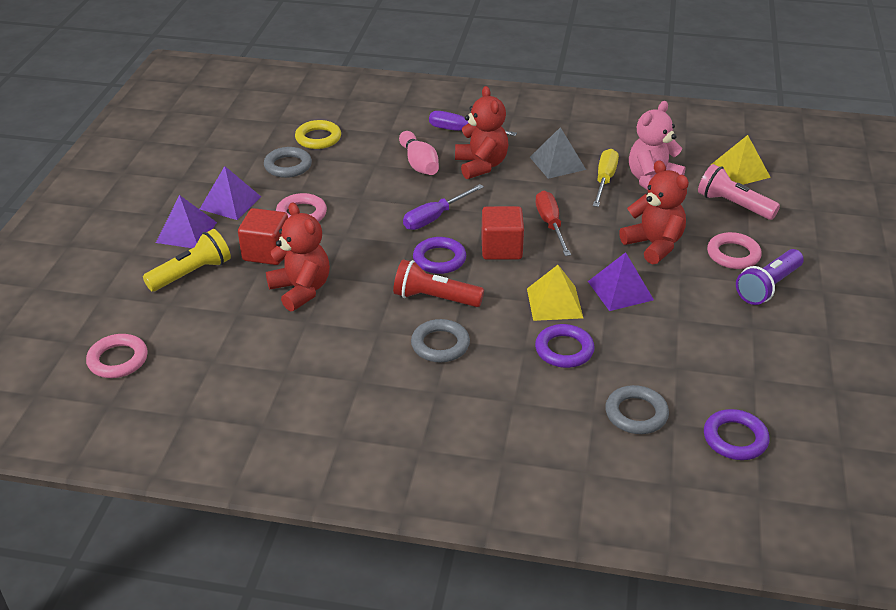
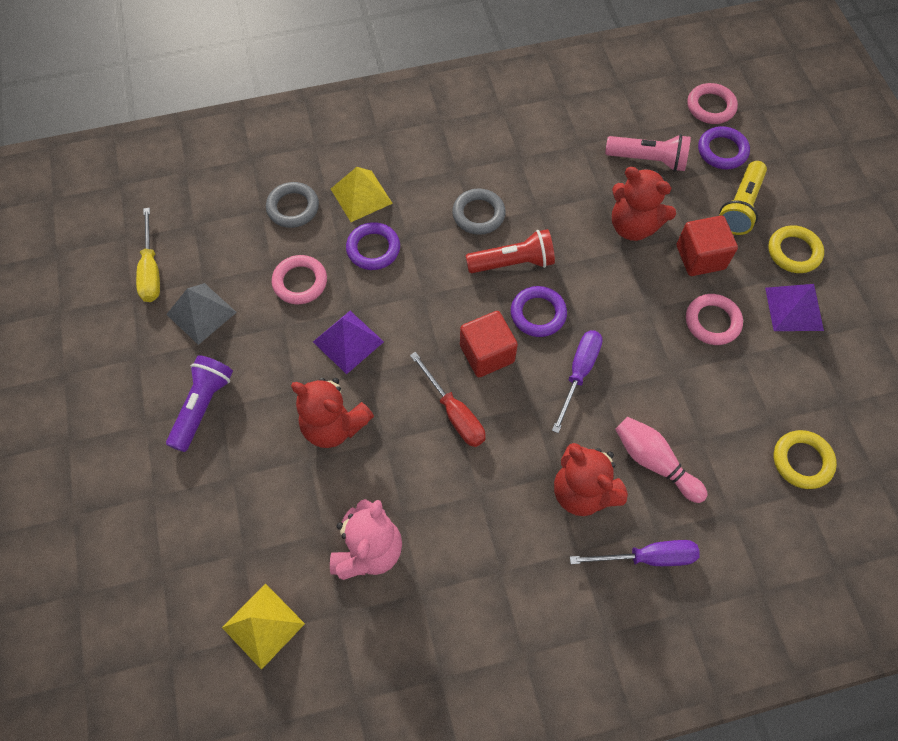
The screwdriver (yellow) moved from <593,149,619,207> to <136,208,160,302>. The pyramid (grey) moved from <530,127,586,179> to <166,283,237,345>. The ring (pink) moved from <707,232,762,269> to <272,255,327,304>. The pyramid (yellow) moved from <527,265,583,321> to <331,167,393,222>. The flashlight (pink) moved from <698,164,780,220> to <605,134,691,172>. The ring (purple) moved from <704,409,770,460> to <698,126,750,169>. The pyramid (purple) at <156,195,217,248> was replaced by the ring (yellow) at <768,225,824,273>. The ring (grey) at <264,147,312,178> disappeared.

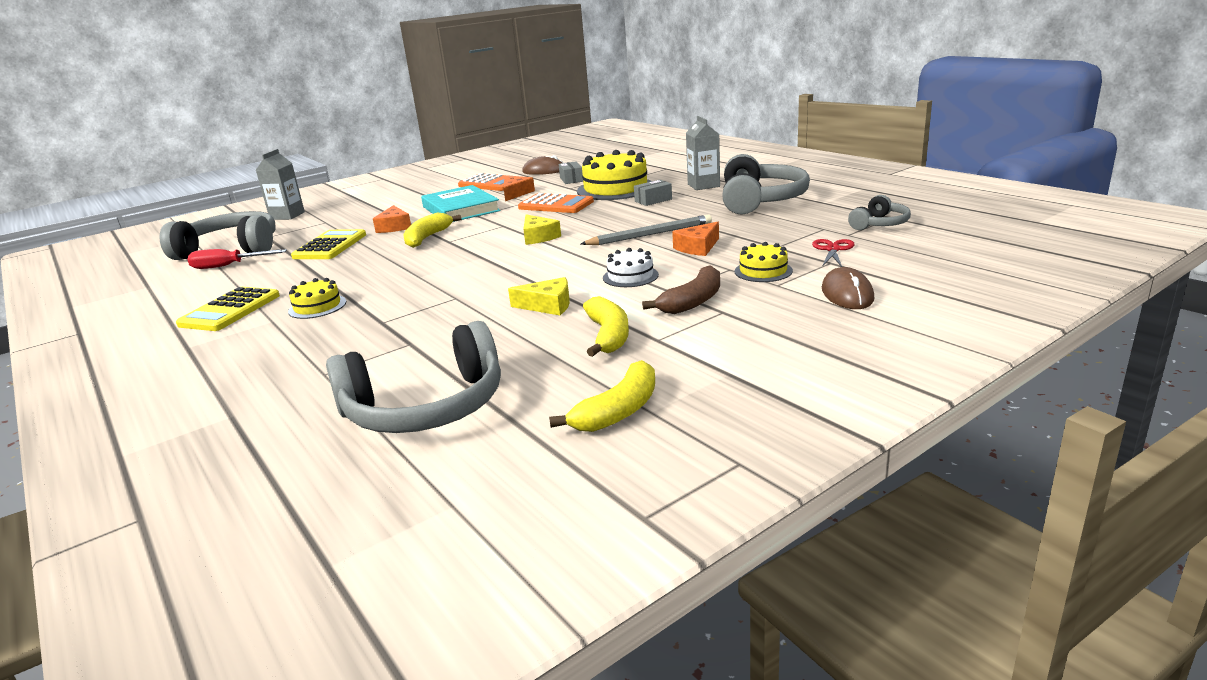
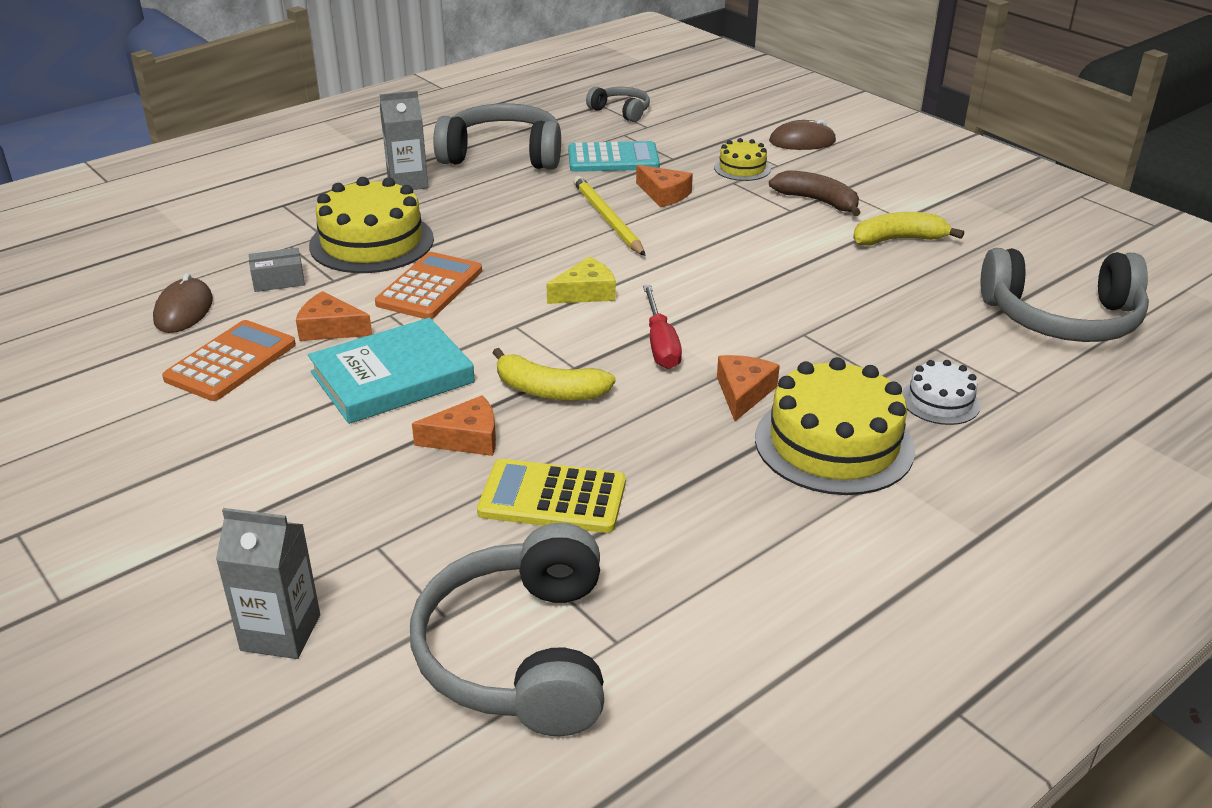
The calculator (turquoise) at <568,141,660,172> appeared. The pencil (grey) at <581,214,712,245> became the pencil (yellow) at <573,176,646,256>. The screwdriver (red) moved from <187,249,287,269> to <643,285,682,369>. The cheese (orange) at <717,355,780,421> appeared. The cake (yellow) at <288,278,346,319> changed to 1.94 times the size. The cake (white) moved from <603,248,659,287> to <902,360,980,425>. The headphones (grey) at <326,321,501,433> turned 120 degrees clockwise. The calculator (yellow) at <176,287,280,331> disappeared. The cheese (yellow) at <508,277,570,315> disappeared. The banana (yellow) at <549,360,655,432> disappeared. The box (grey) at <634,180,672,206> disappeared. The scissors (red) at <812,239,854,267> disappeared.

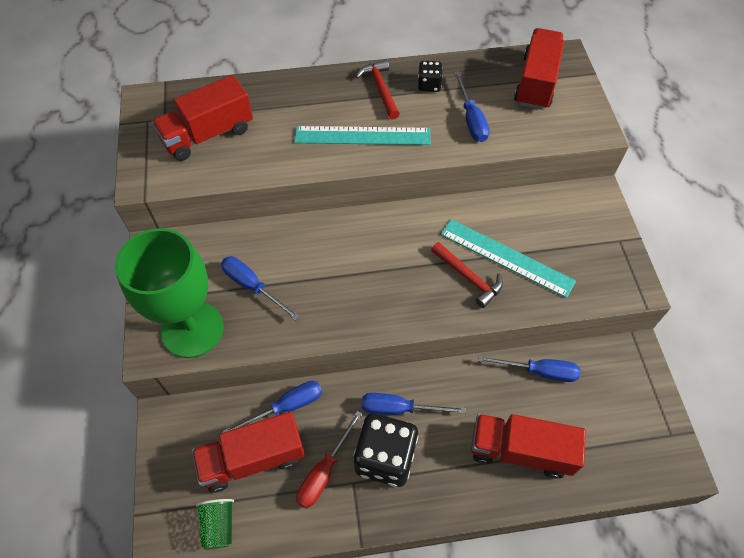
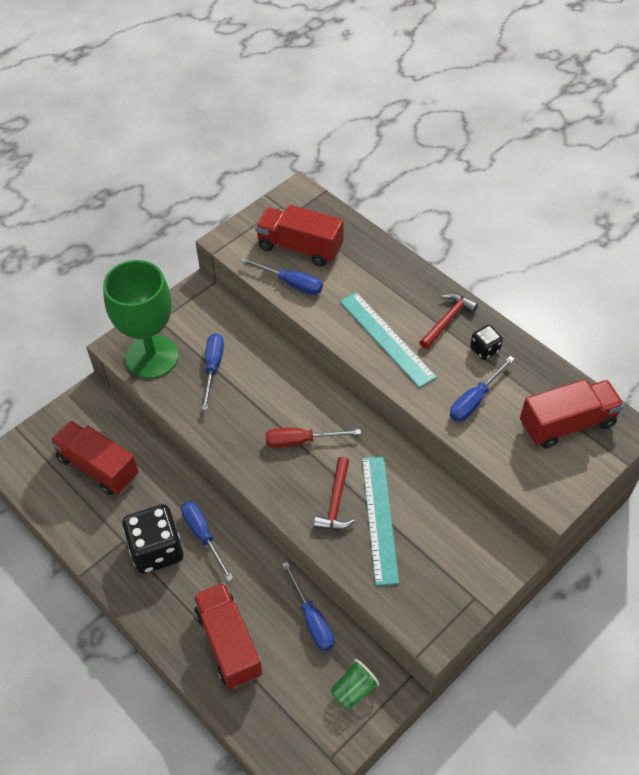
The screwdriver (blue) moved from <223,381,322,433> to <240,258,323,295>. The screwdriver (red) moved from <296,411,362,509> to <265,428,361,448>. The cup (green) moved from <196,499,234,549> to <331,659,380,710>.

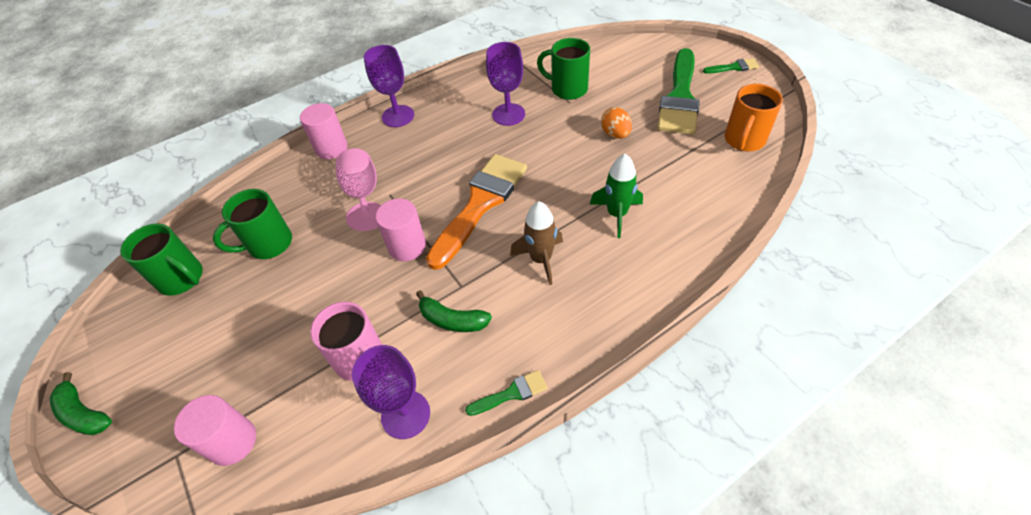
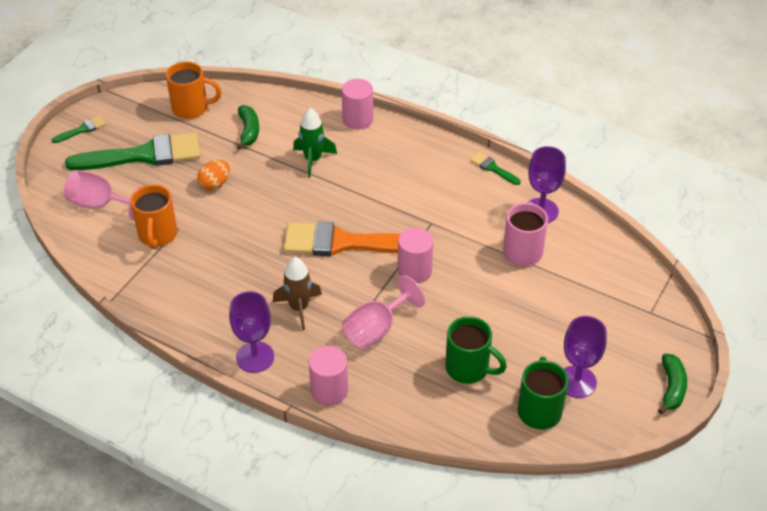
The brush (green) at <703,58,759,74> turned 90 degrees clockwise. The goblet (pink) at <64,170,140,221> appeared. The mug (green) at <537,38,590,100> became the mug (orange) at <130,184,177,249>. The banana (green) moved from <416,290,492,332> to <237,105,259,149>. The rocket (brown) moved from <510,201,563,285> to <273,257,322,330>. The cylinder (pink) moved from <174,395,256,466> to <342,79,373,130>. The goblet (purple) moved from <486,42,525,126> to <564,316,607,398>.

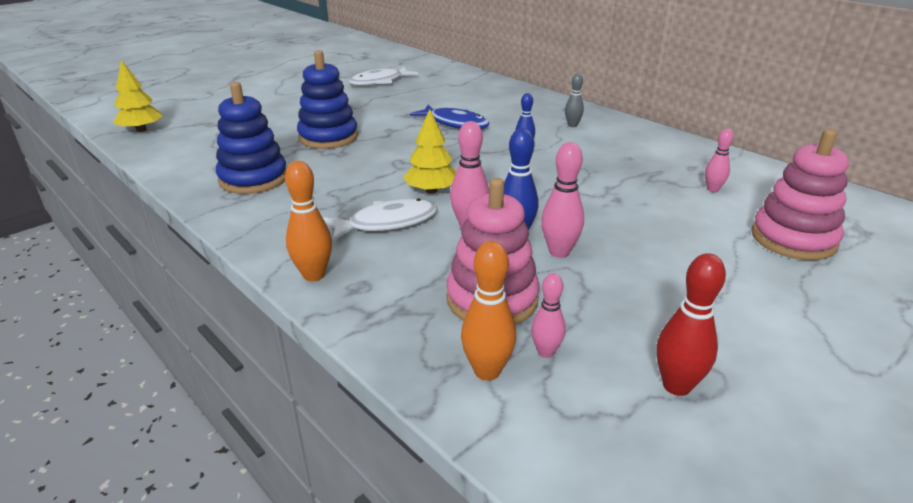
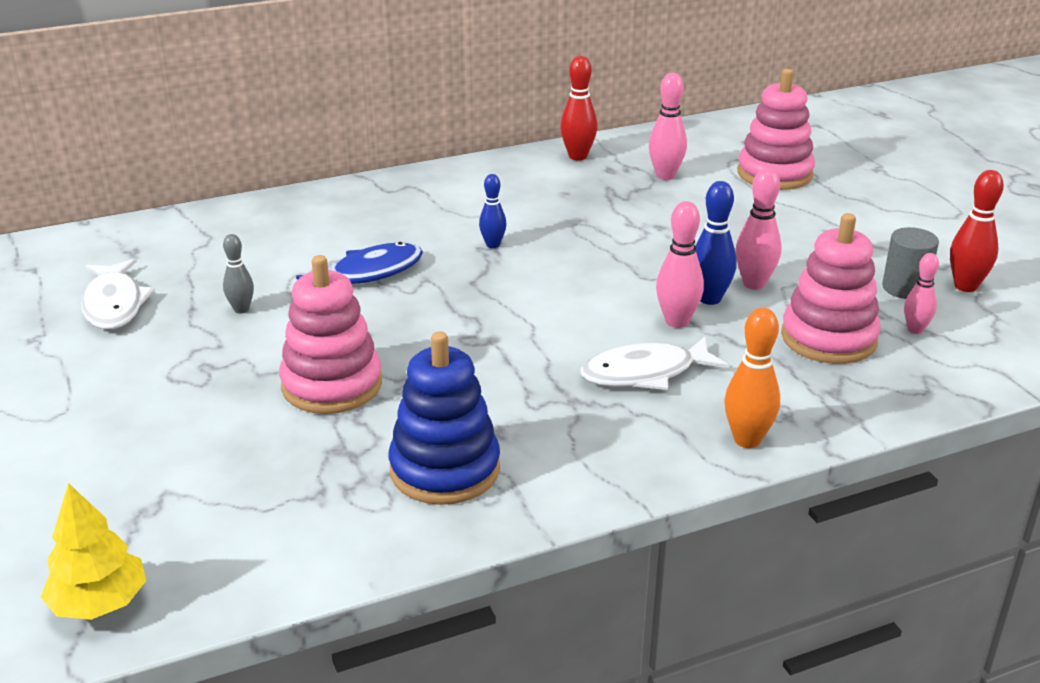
The bowling pin (grey) moved from <565,74,584,127> to <223,234,254,314>. The stacking toy (blue) at <297,50,358,149> became the stacking toy (pink) at <279,255,382,414>. The bowling pin (red) at <560,56,597,160> appeared. The fish (white) at <323,198,437,241> turned 105 degrees counterclockwise. The bowling pin (pink) at <705,129,734,192> changed to 1.54 times the size. The cylinder (grey) at <882,227,939,299> appeared. The tree (yellow) at <403,109,457,194> disappeared. The bowling pin (orange) at <461,241,516,381> disappeared.

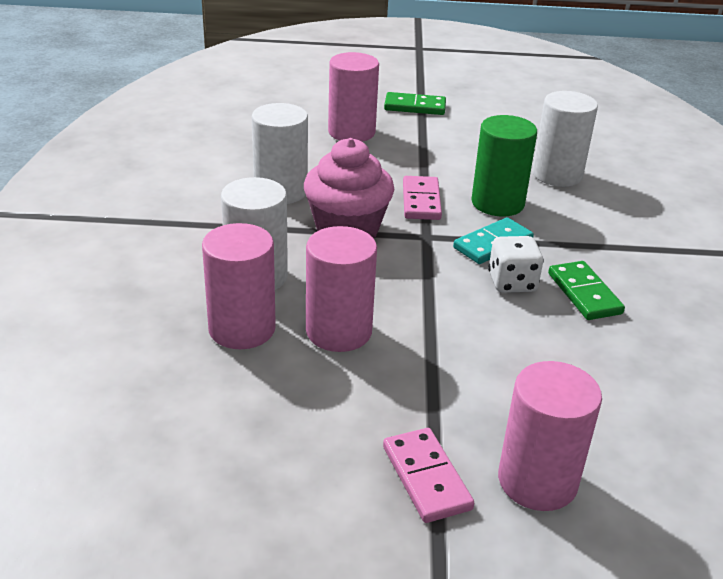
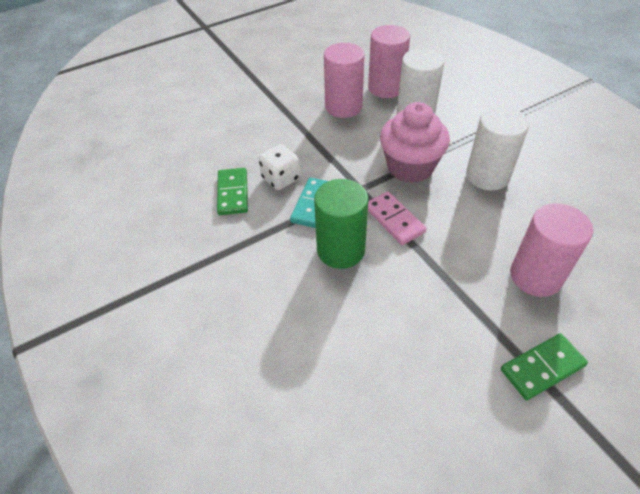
The domino (green) at <548,261,625,320> turned 45 degrees clockwise. The domino (pink) at <383,428,474,523> disappeared. The cylinder (pink) at <498,361,602,511> disappeared. The cylinder (white) at <532,91,598,187> disappeared.

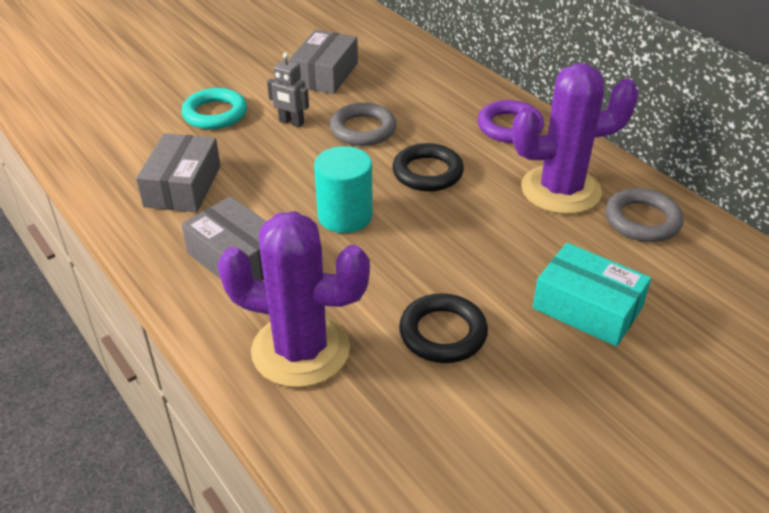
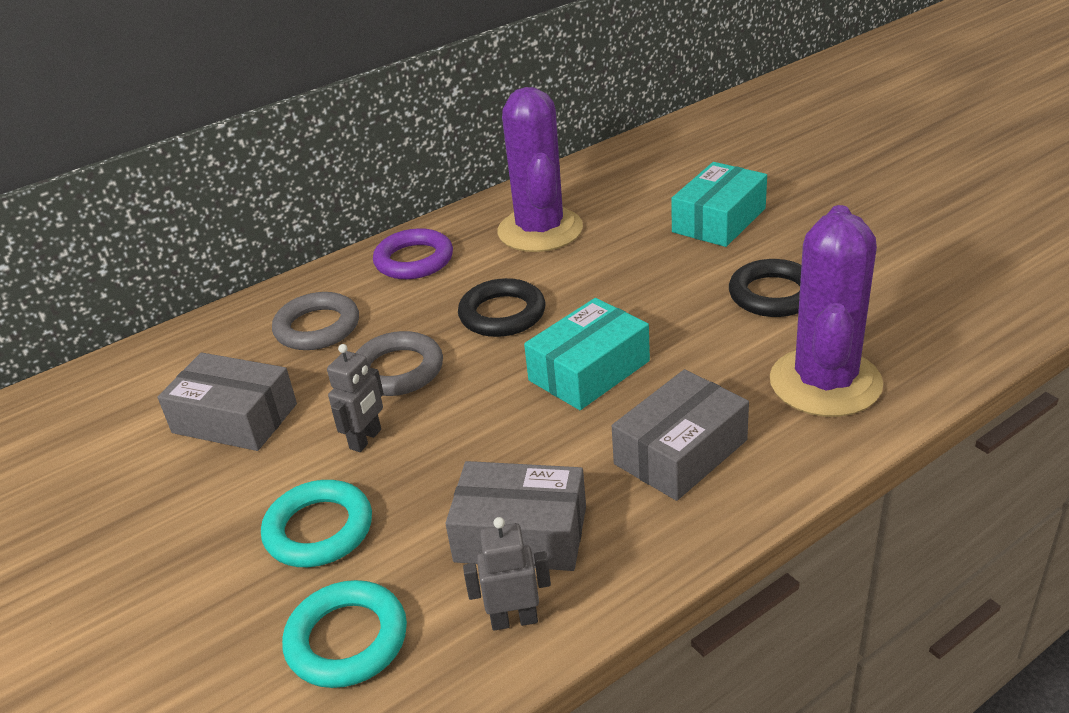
The ring (grey) moved from <605,188,684,242> to <272,292,359,350>. The ring (turquoise) at <282,580,407,688> appeared. The robot (grey) at <463,517,551,631> appeared. The cylinder (turquoise) at <314,146,373,233> was replaced by the box (turquoise) at <524,298,650,410>.

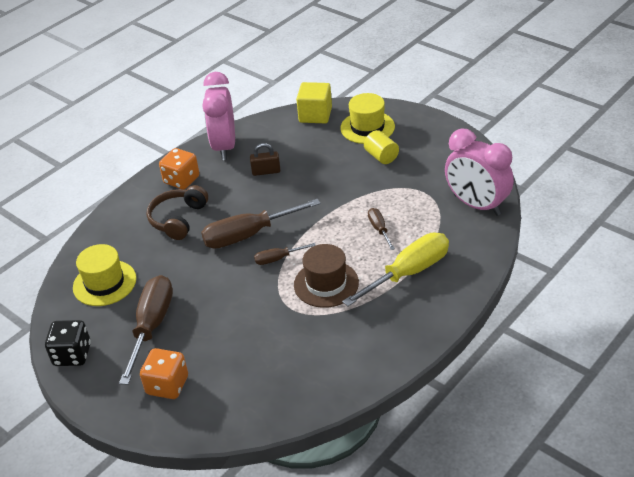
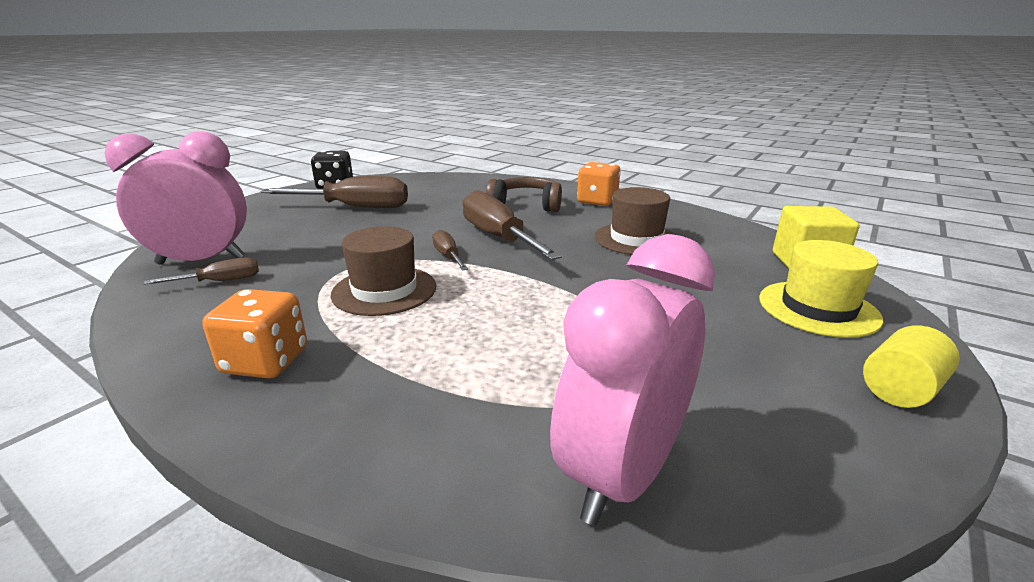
The clock (pink) moved from <202,72,235,160> to <104,132,247,265>. The screwdriver (brown) moved from <368,208,395,250> to <144,257,259,285>. The dice (orange) moved from <140,348,188,399> to <203,289,307,378>. The padlock (brown) at <250,143,280,176> was replaced by the hat (brown) at <594,187,676,255>. The cylinder (yellow) moved from <364,130,399,164> to <863,325,960,408>. The hat (yellow) at <73,244,137,306> disappeared. The screwdriver (yellow) at <342,233,449,306> disappeared.

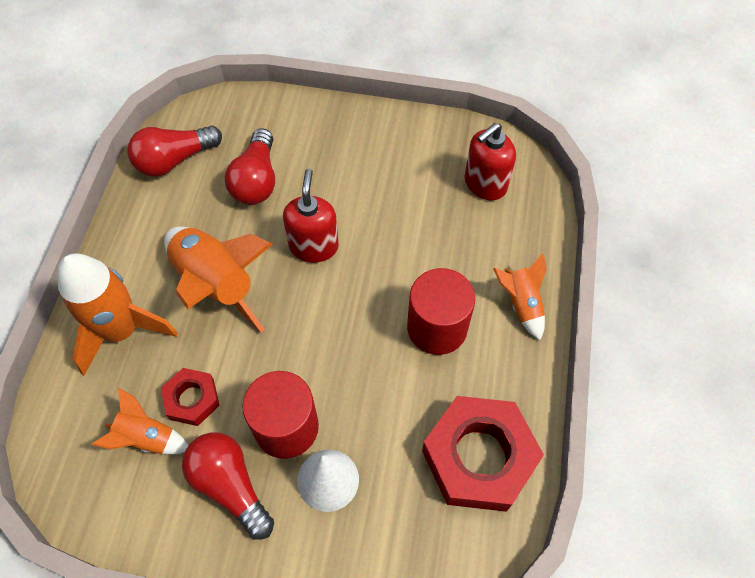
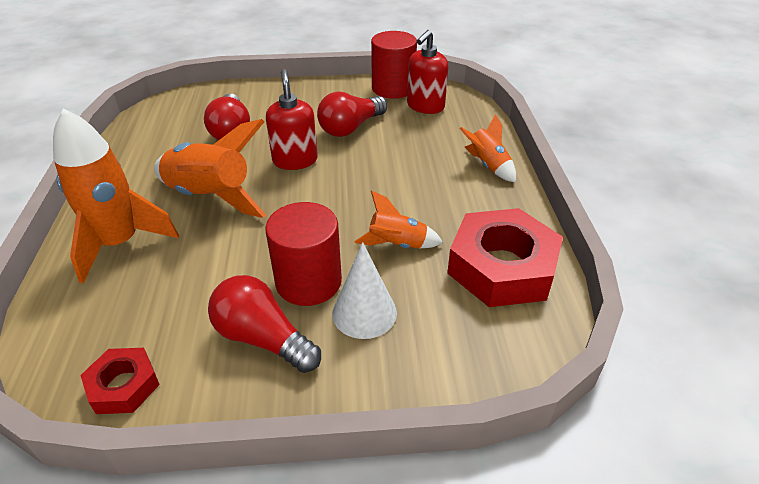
The nut (red) moved from <161,368,220,426> to <80,348,160,414>. The light bulb (red) moved from <127,125,222,177> to <317,92,387,137>. The rocket (orange) moved from <92,388,188,454> to <355,190,443,249>. The cylinder (red) moved from <407,268,475,355> to <371,31,417,99>.

